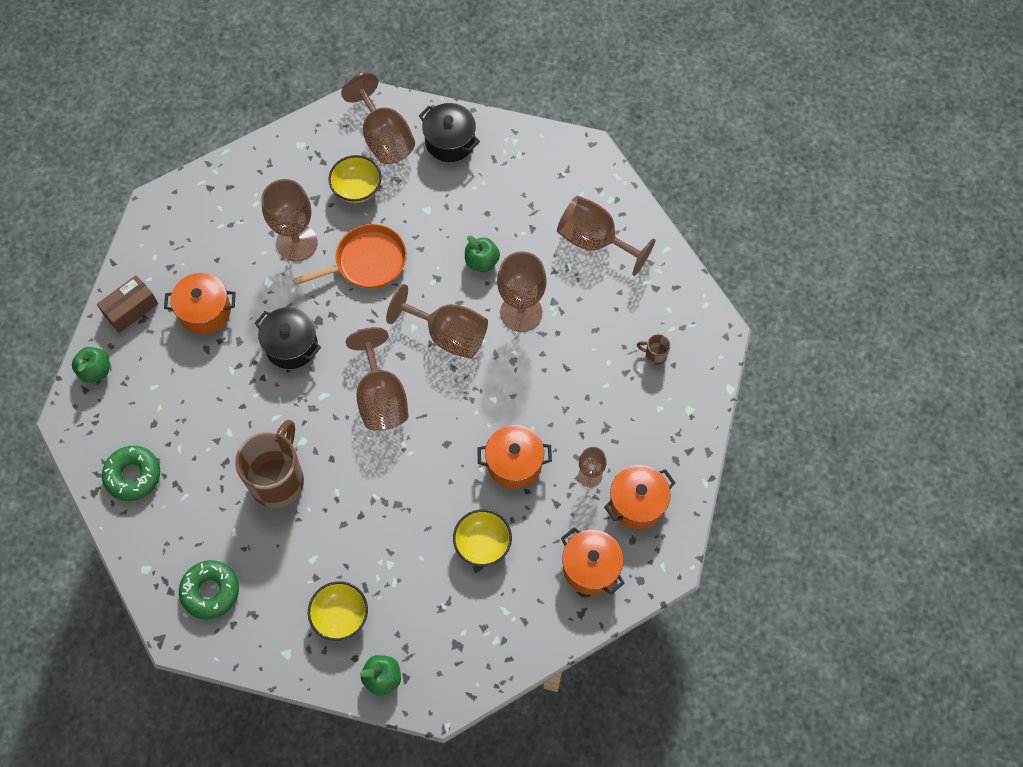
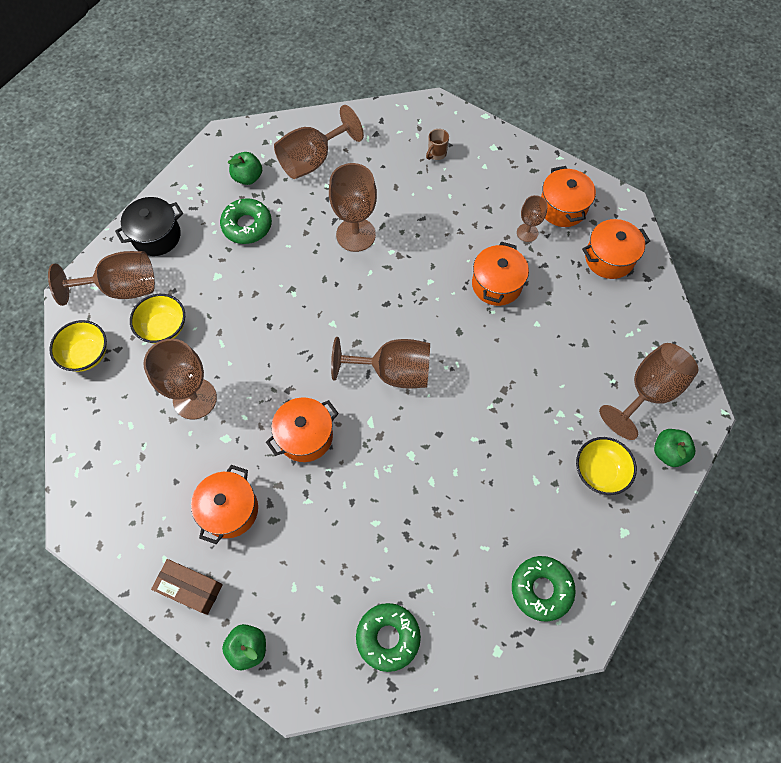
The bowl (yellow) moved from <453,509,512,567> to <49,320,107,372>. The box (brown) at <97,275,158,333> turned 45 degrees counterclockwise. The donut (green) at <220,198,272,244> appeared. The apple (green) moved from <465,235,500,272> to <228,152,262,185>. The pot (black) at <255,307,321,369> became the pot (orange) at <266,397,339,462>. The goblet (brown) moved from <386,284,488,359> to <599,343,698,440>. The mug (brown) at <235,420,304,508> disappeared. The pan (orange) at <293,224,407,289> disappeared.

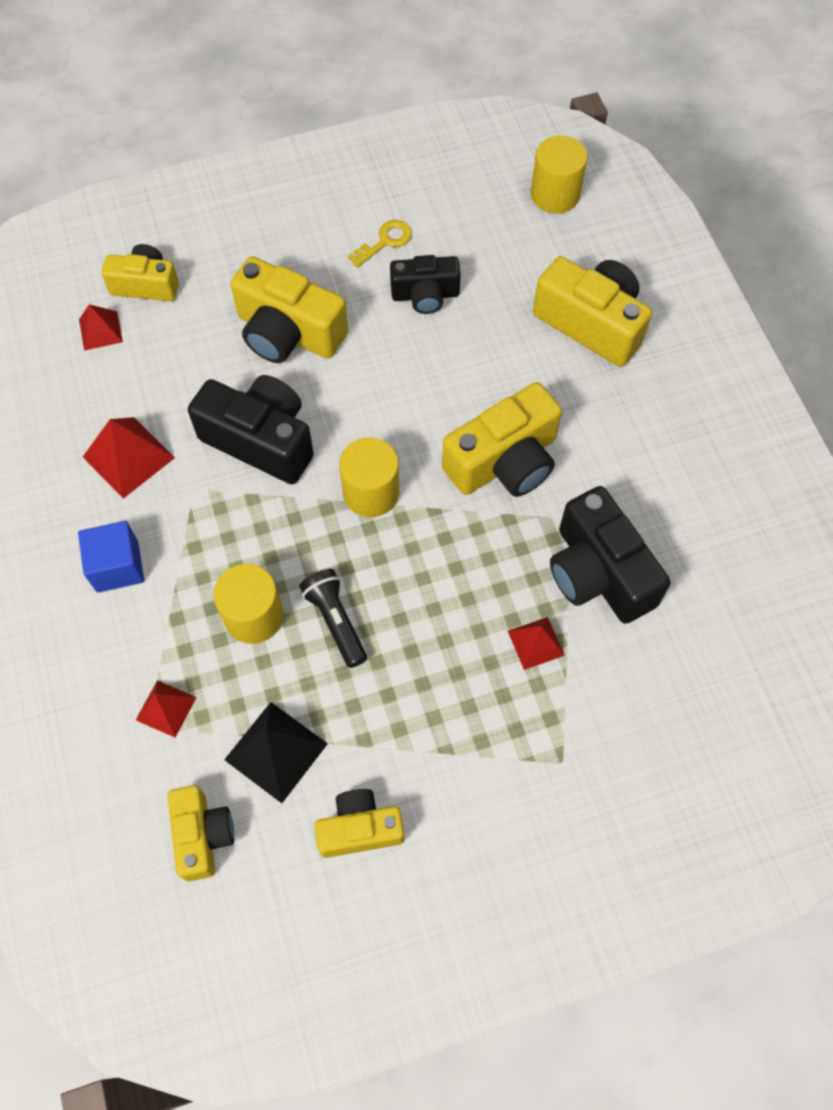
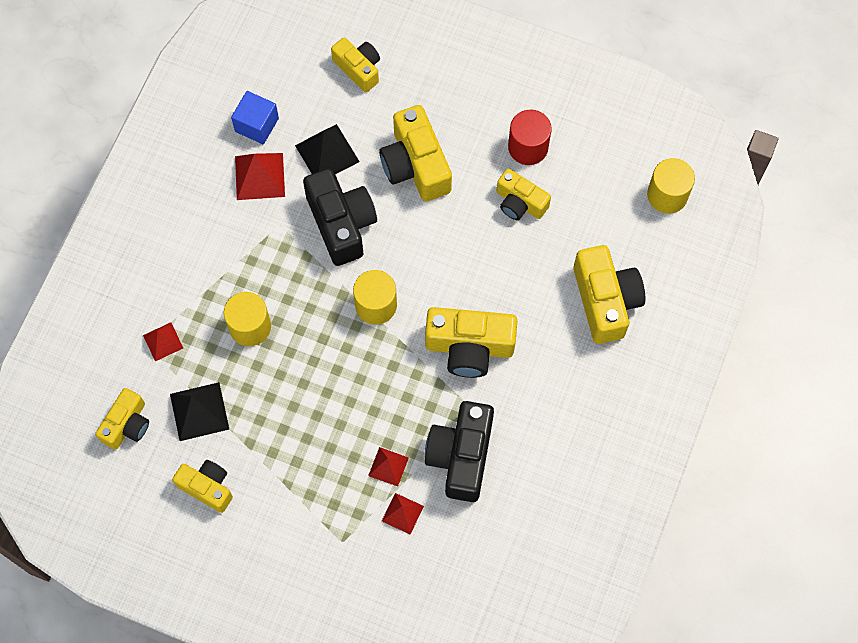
The cube (blue) moved from <78,521,144,593> to <231,91,279,144>. The pyramid (black) at <295,124,360,174> appeared. The pyramid (red) moved from <79,304,123,351> to <382,493,424,535>. The camera (black) at <390,255,461,314> became the camera (yellow) at <497,169,551,220>. The key (yellow) at <348,220,412,267> was replaced by the cylinder (red) at <508,110,552,165>. The flashlight (black) at <299,569,367,668> disappeared.

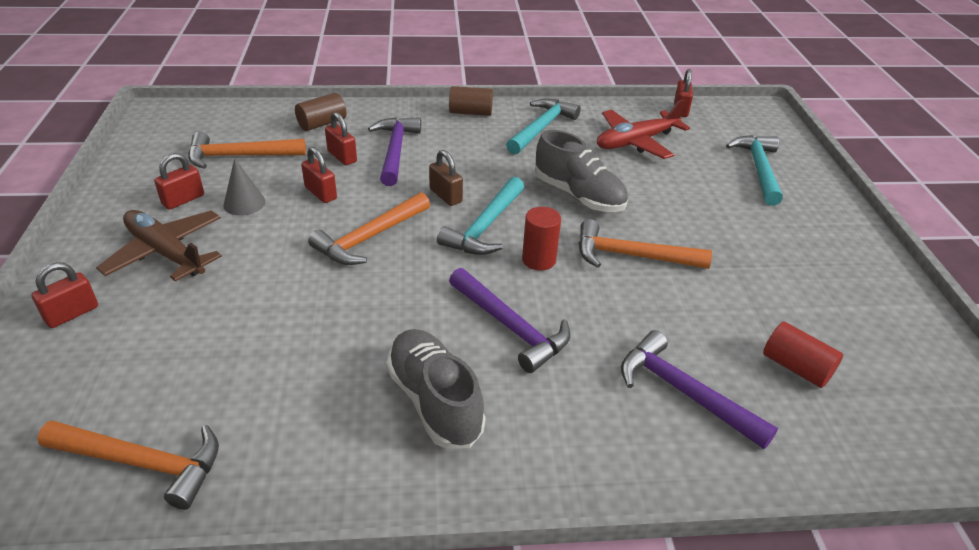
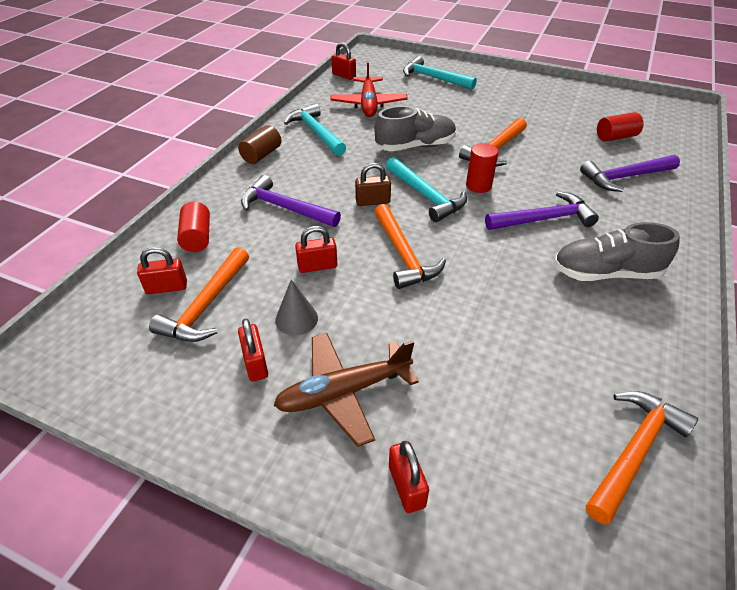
The padlock (red) moved from <325,112,357,165> to <137,247,187,294>. The cylinder (brown) at <295,93,346,131> became the cylinder (red) at <177,201,210,252>.

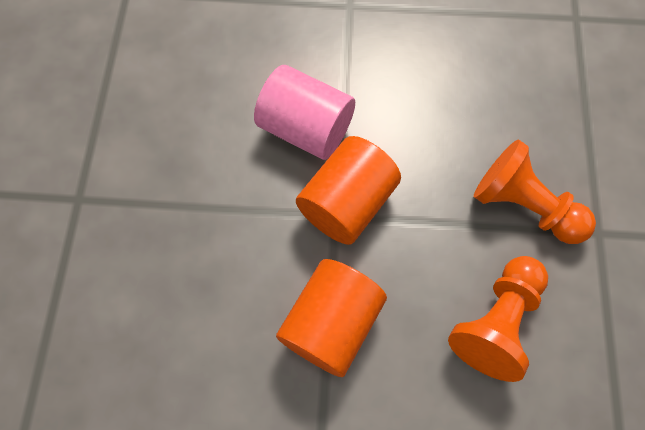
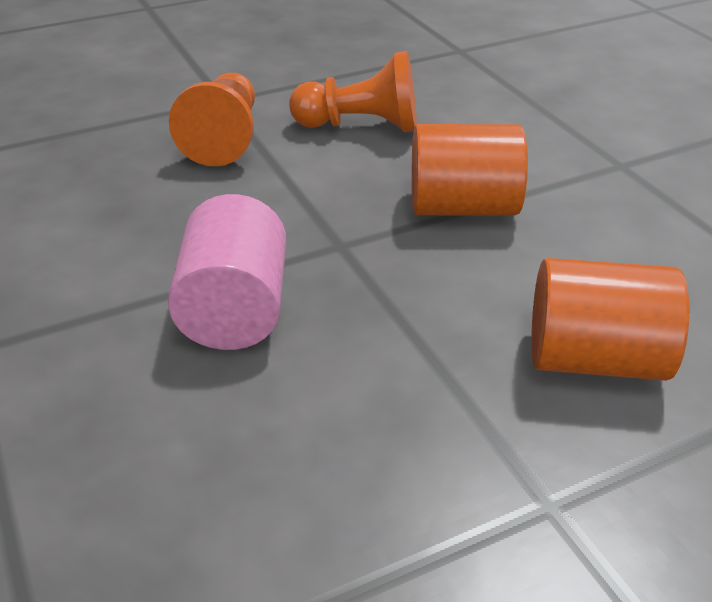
The cylinder (orange) moved from <296,136,401,245> to <531,258,689,381>.

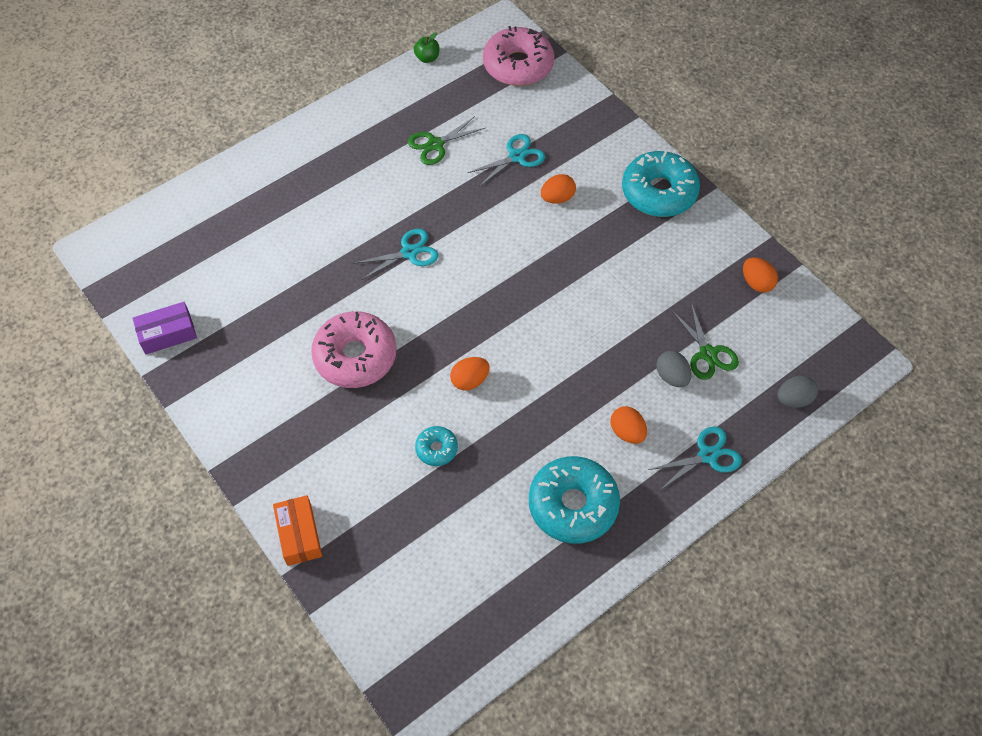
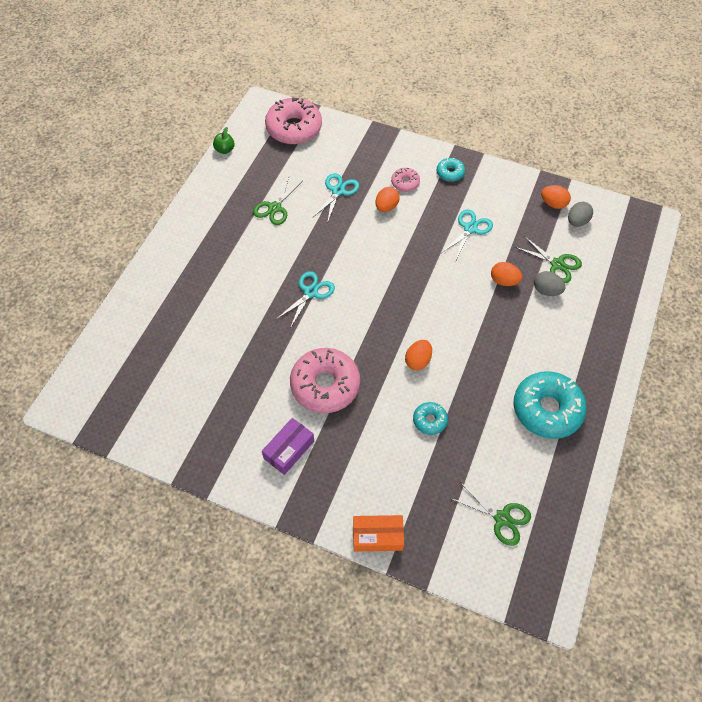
The box (purple) moved from <132,302,197,354> to <262,418,314,475>. The box (orange) at <273,495,322,566> turned 45 degrees counterclockwise. The donut (pink) at <391,168,420,192> appeared. The donut (turquoise) at <622,151,700,217> changed to 0.48 times the size. The scissors (turquoise) moved from <648,426,742,490> to <442,210,493,260>. The scissors (green) at <452,482,531,546> appeared. The egg (orange) moved from <610,406,647,444> to <491,262,522,286>. The egg (grey) moved from <778,376,818,408> to <568,202,593,227>.

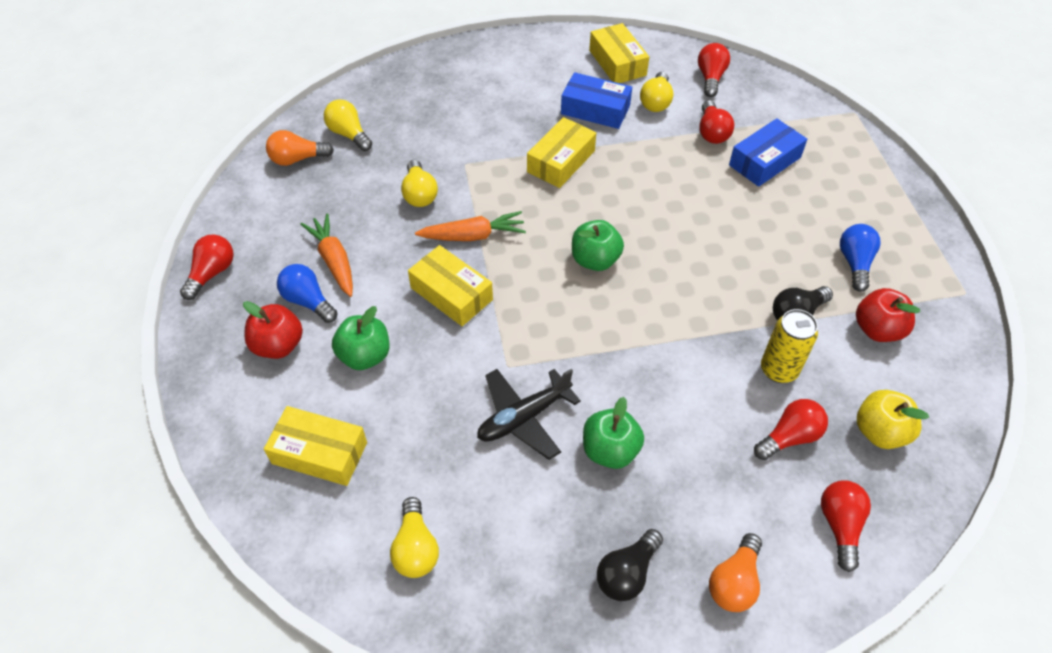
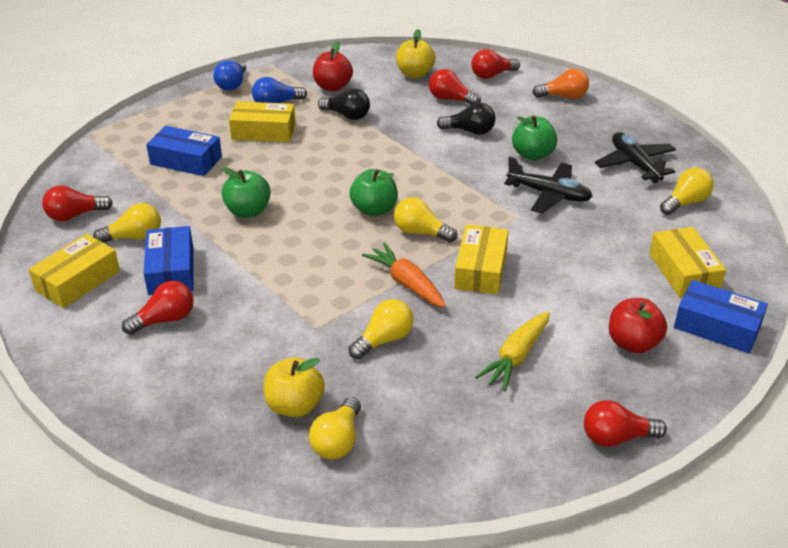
The light bulb (red) moved from <699,100,734,144> to <122,281,194,335>. The light bulb (blue) moved from <277,264,338,323> to <213,61,246,91>. The apple (green) moved from <332,306,389,370> to <222,167,271,218>. The box (yellow) moved from <527,117,596,188> to <229,101,296,142>. The apple (yellow) at <264,357,325,417> appeared. The light bulb (yellow) at <394,197,457,243> appeared. The light bulb (black) moved from <597,529,663,601> to <437,103,496,135>. The carrot (orange) at <300,213,353,297> became the carrot (yellow) at <475,311,550,391>. The plane (black) at <595,132,676,183> appeared. The box (blue) at <674,280,768,353> appeared. The light bulb (orange) at <266,130,334,166> disappeared. The can (yellow) at <761,309,818,383> disappeared.

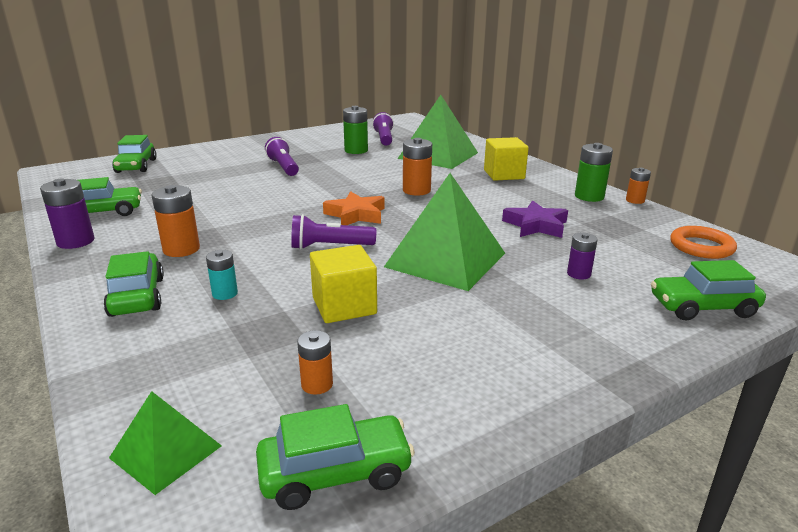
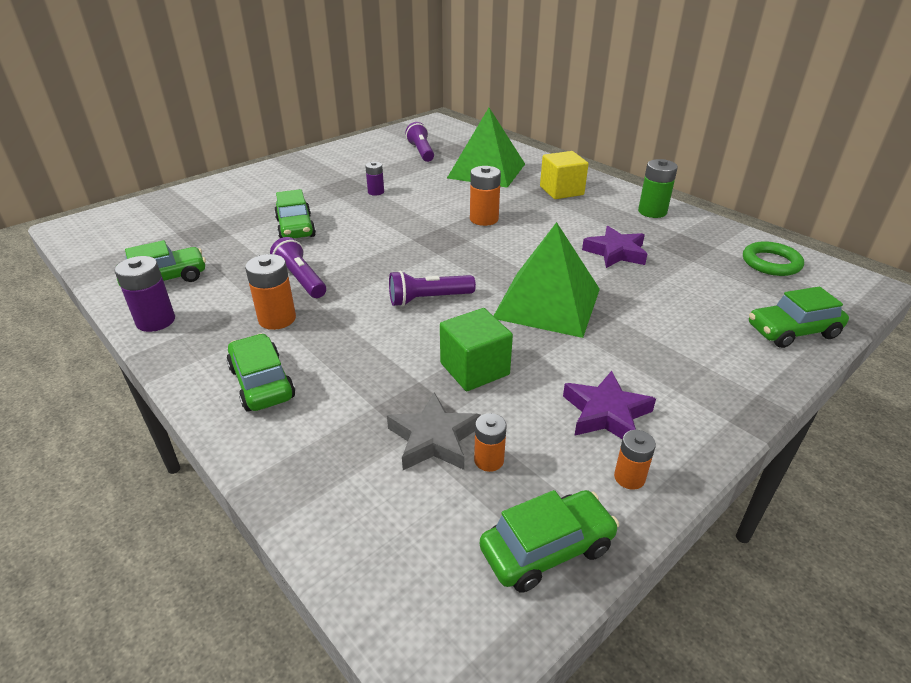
The flashlight (purple) moved from <265,137,299,176> to <270,237,326,298>. The car (green) moved from <112,135,157,173> to <274,189,316,238>. The battery (purple) moved from <567,233,597,280> to <365,162,384,196>. The star (grey) at <387,392,481,470> appeared. The cube (yellow) at <310,245,377,323> became the cube (green) at <440,308,513,391>. The star (purple) at <563,371,656,439> appeared. The battery (orange) moved from <626,168,651,204> to <614,430,656,490>. The ring (orange) at <670,226,737,259> became the ring (green) at <743,241,804,276>. The pyramid (green) at <109,391,222,495> disappeared. The battery (turquoise) at <206,250,238,300> disappeared. The star (orange) at <323,191,385,225> disappeared. The battery (green) at <343,106,368,154> disappeared.

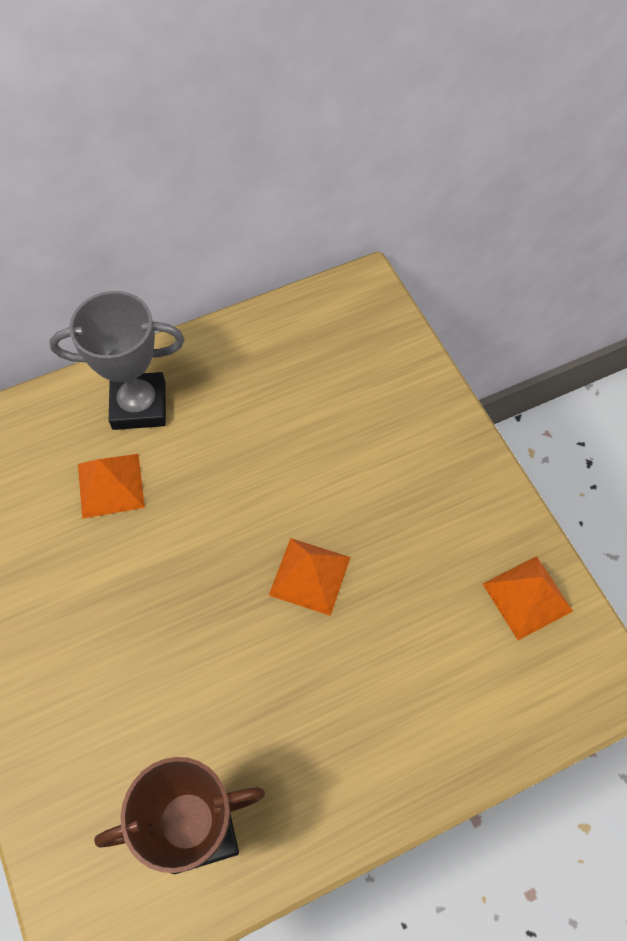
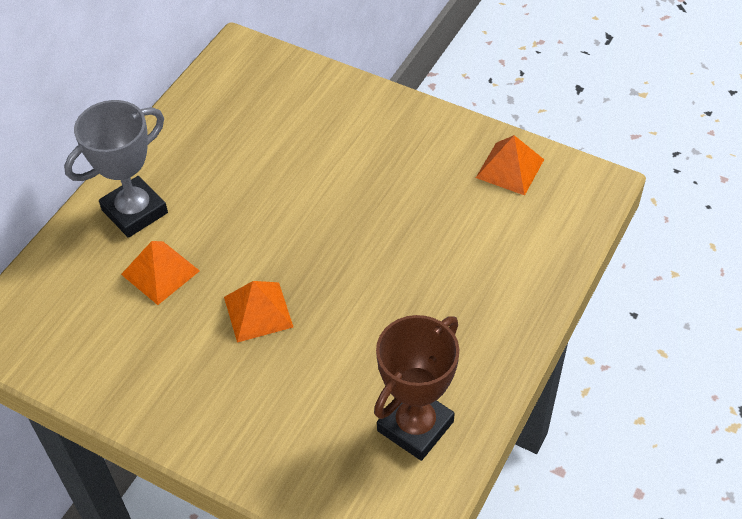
The pyramid (orange) moved from <269,538,351,616> to <224,281,293,343>.

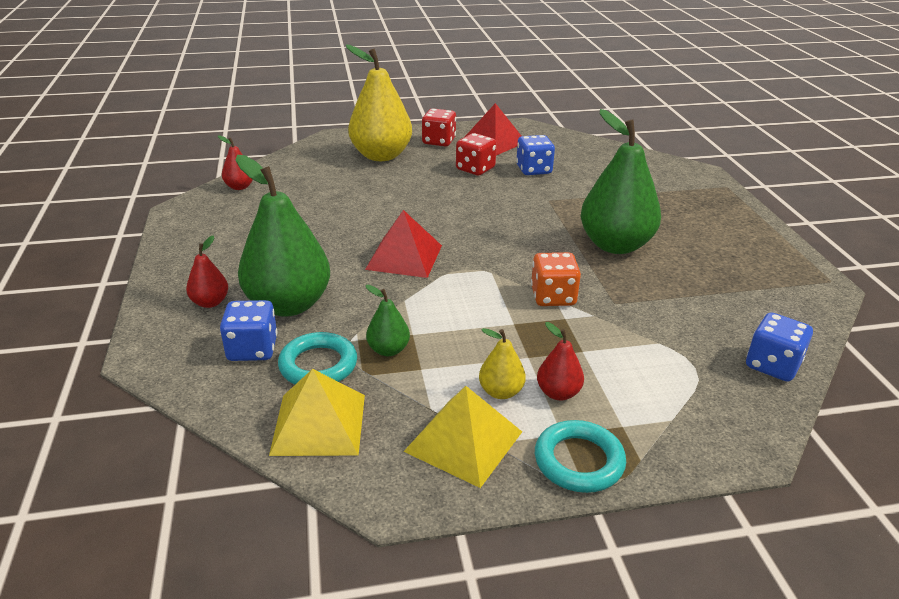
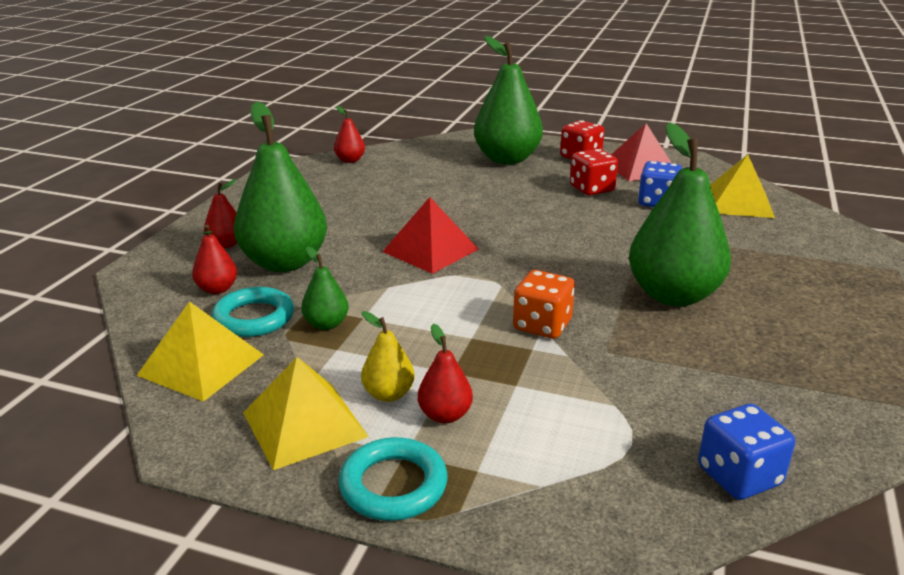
The dice (blue) at <220,300,277,361> was replaced by the pear (red) at <192,225,237,294>. The pear (yellow) at <346,45,412,161> became the pear (green) at <474,36,543,164>. The pyramid (yellow) at <710,154,775,218> appeared.

